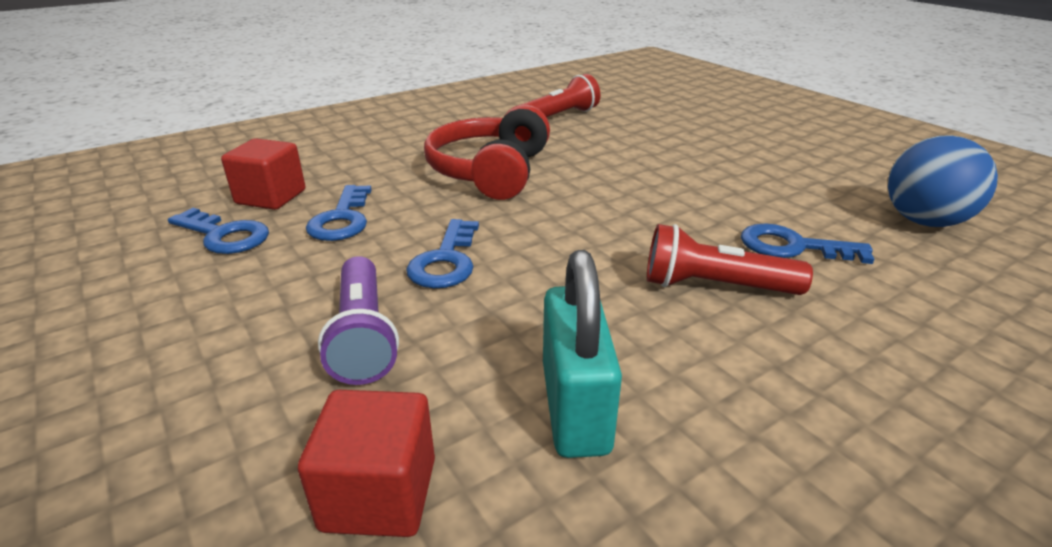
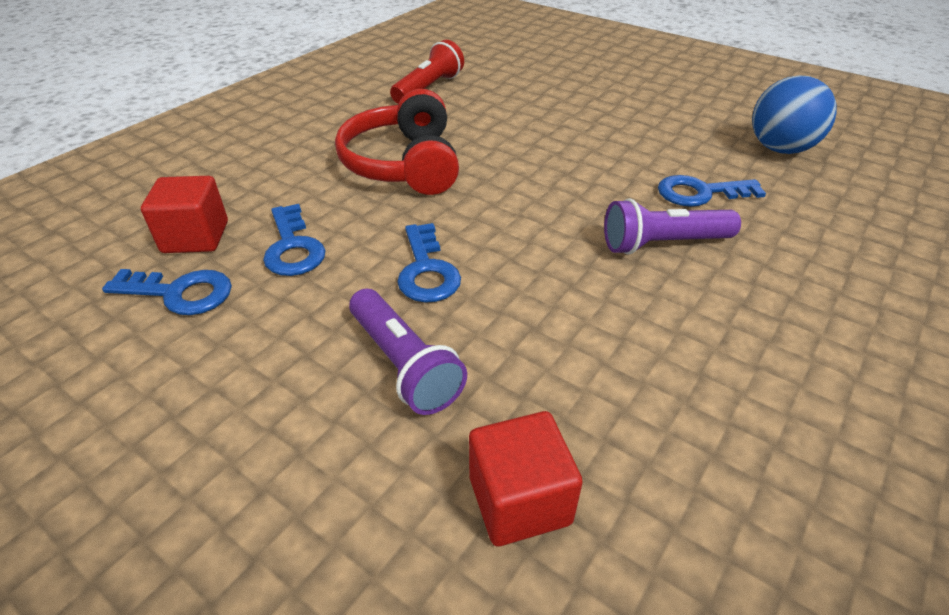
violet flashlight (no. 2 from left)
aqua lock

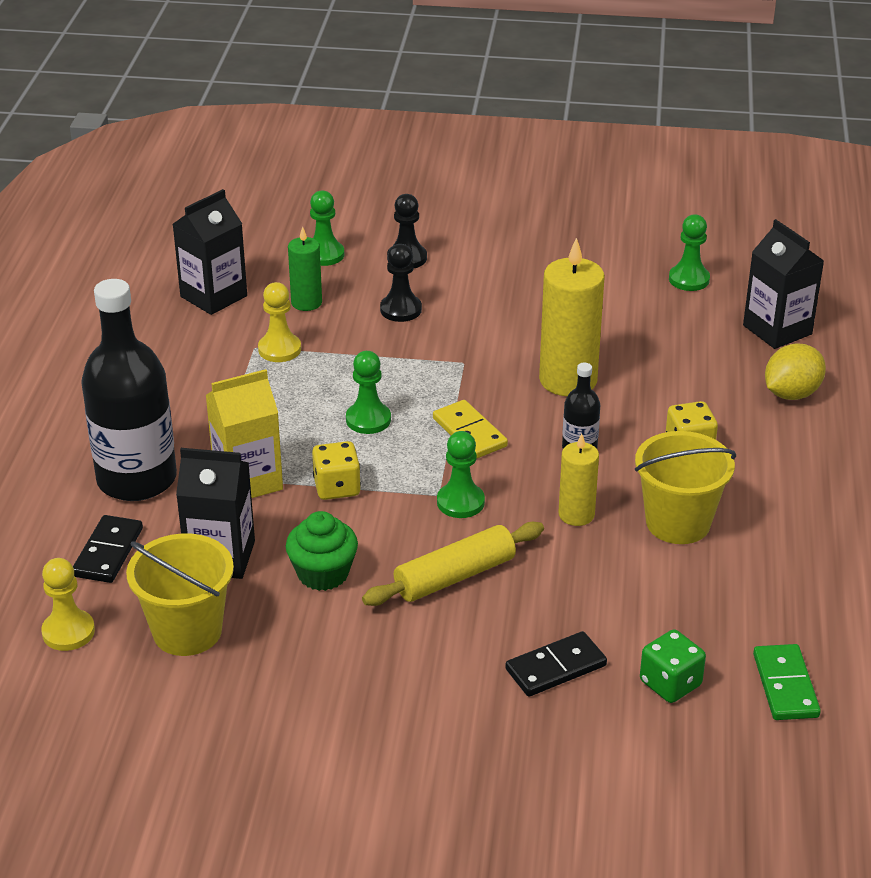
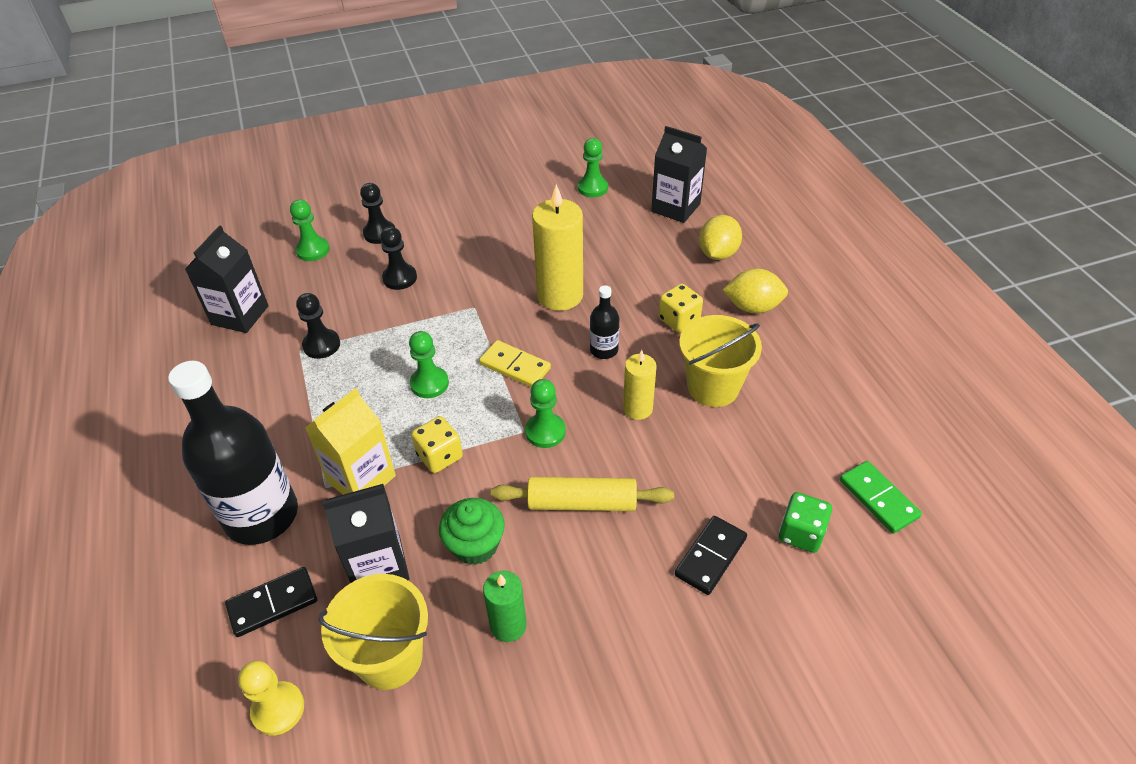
jet-black domino (no. 1 from left)
jet-black chess pawn (no. 1 from left)
green candle
golden dough roller
golden lemon (no. 2 from left)

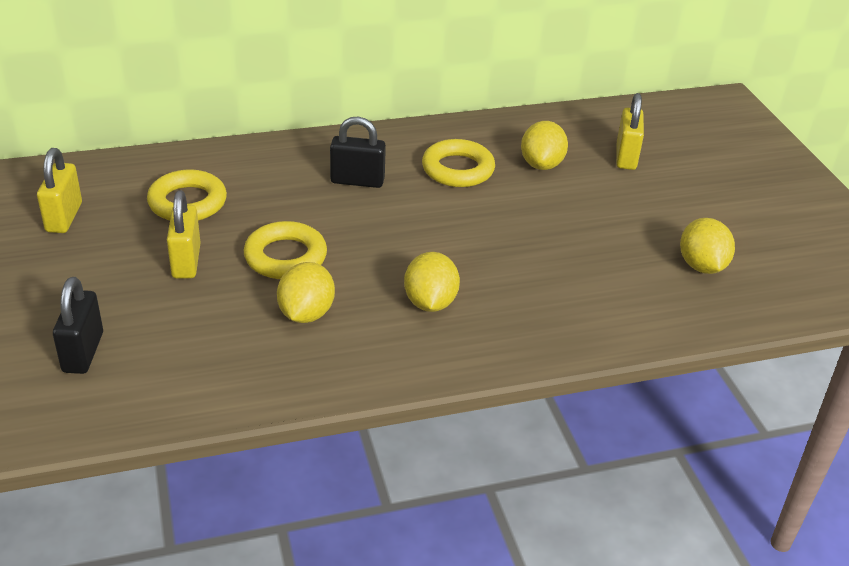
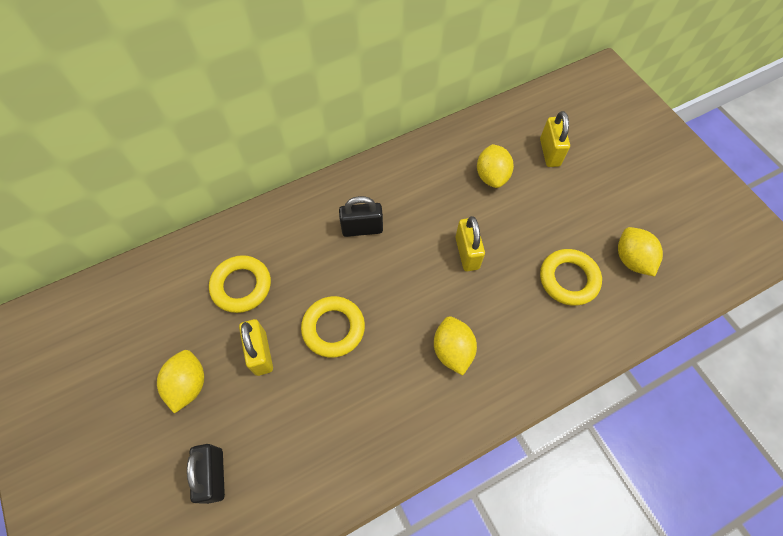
golden lemon (no. 1 from left)
golden lock (no. 2 from left)
golden ring (no. 3 from left)

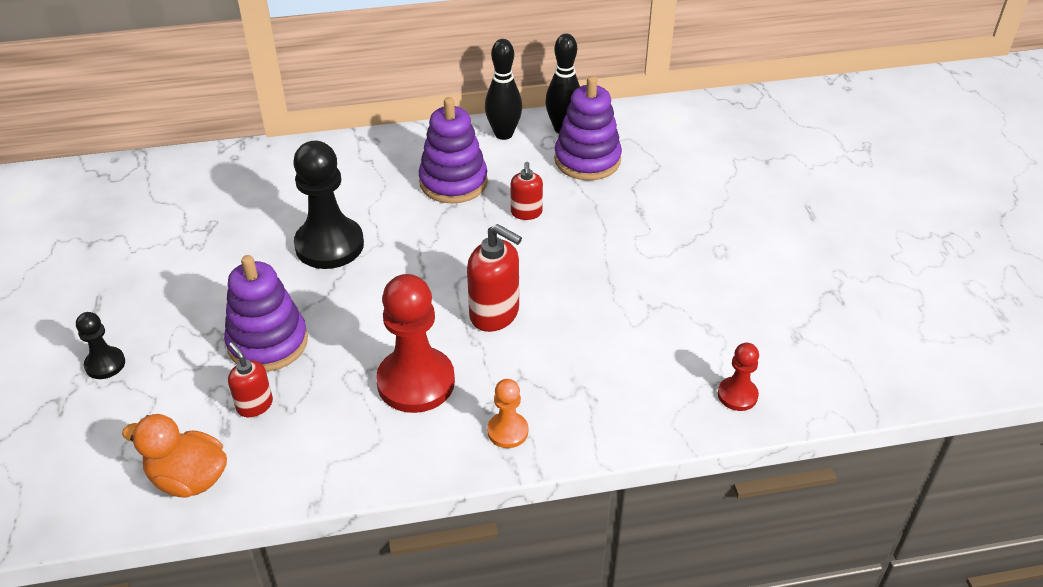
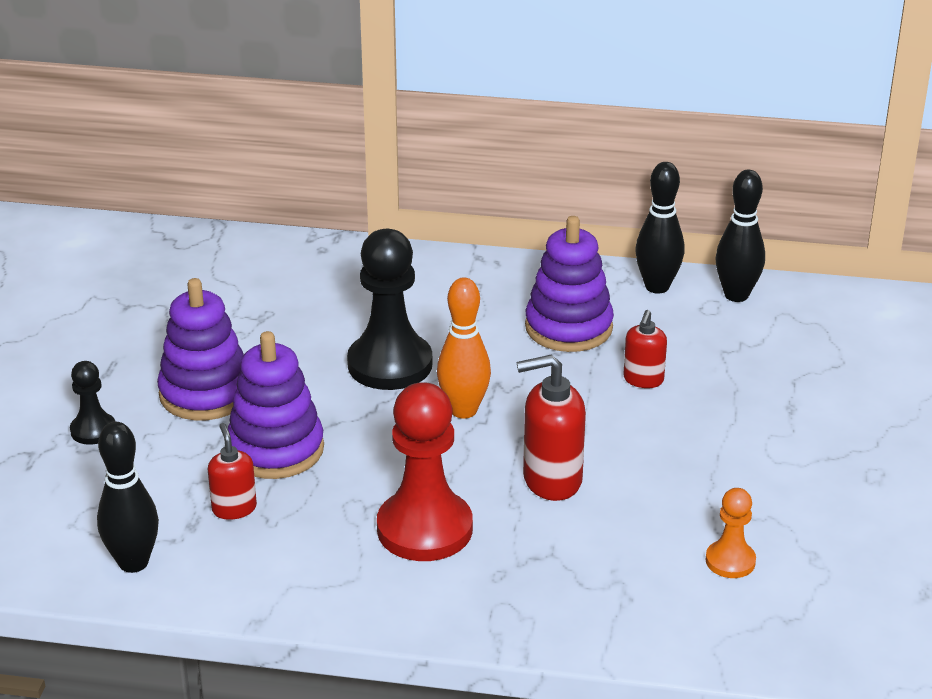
jet-black tenpin (no. 1 from left)
violet stacking rings (no. 1 from left)
bright orange tenpin
crimson soap dispenser (no. 2 from left)
bright orange chess pawn
crimson chess pawn (no. 2 from left in the first image)

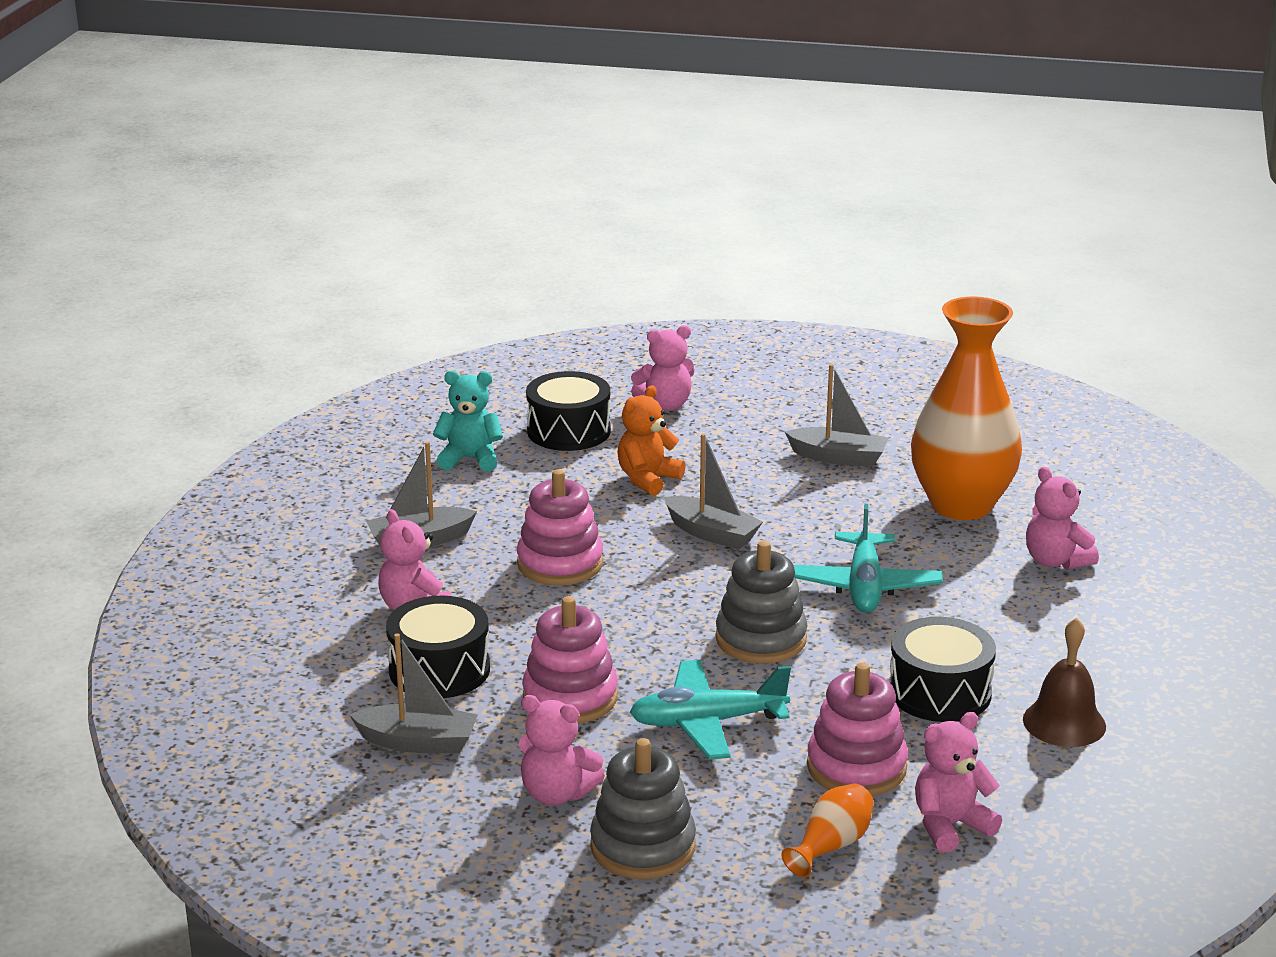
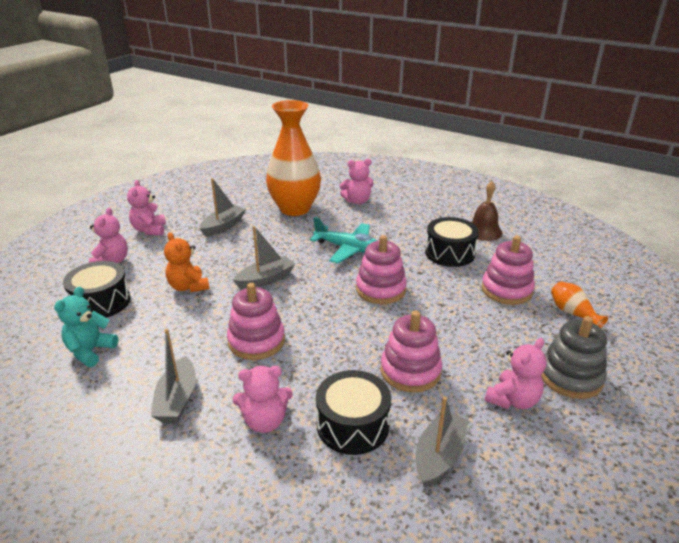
rosy teddy bear (no. 2 from left)
rosy stacking rings (no. 2 from left)
aqua plane (no. 1 from left in the first image)

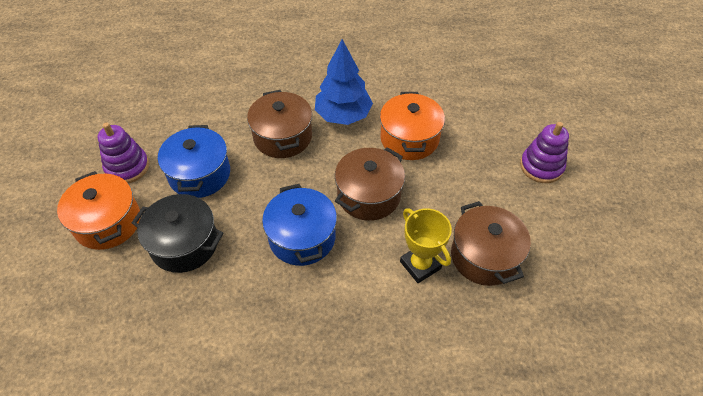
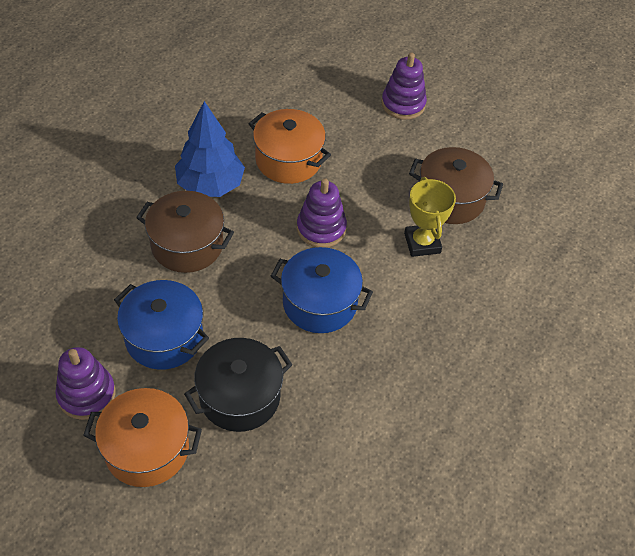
violet stacking rings (no. 2 from left)
golden prize cup

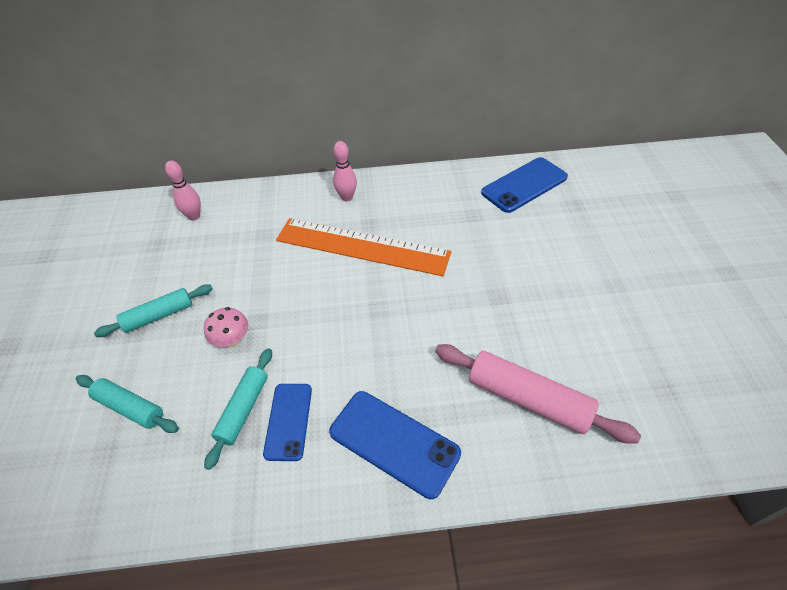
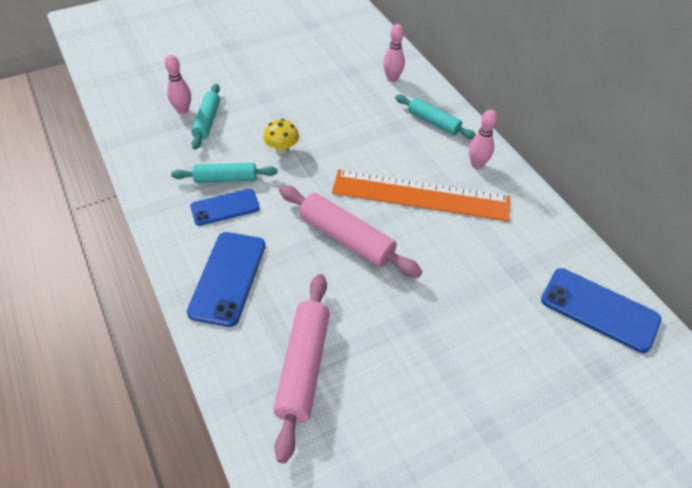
rosy tenpin (no. 1 from left)
golden toadstool
rosy dough roller (no. 2 from left)
bright orange measuring stick
aqua dough roller (no. 3 from left)

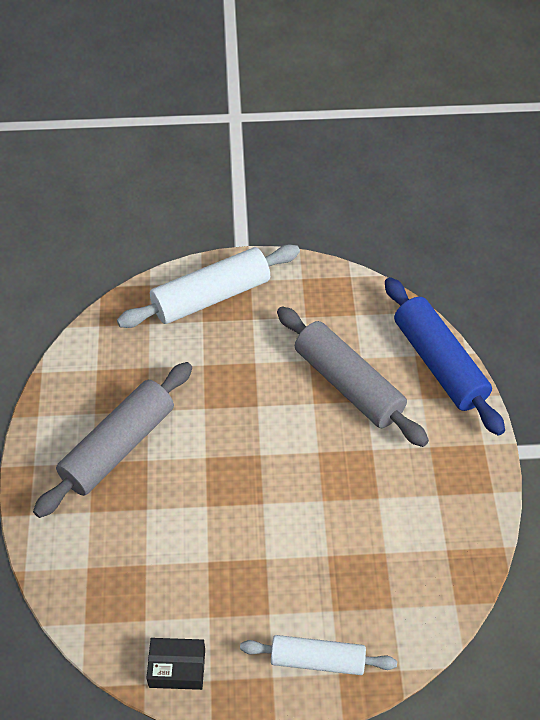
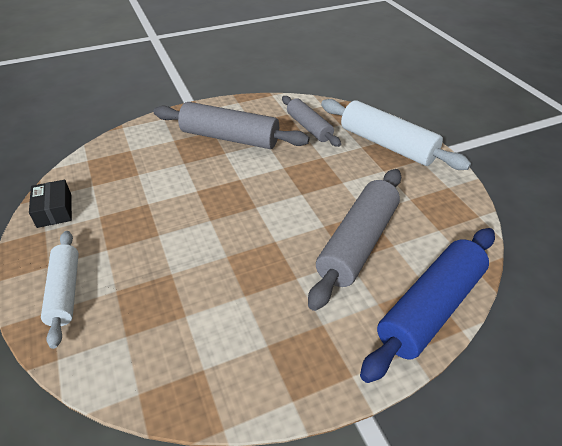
gray dough roller (no. 2 from left)

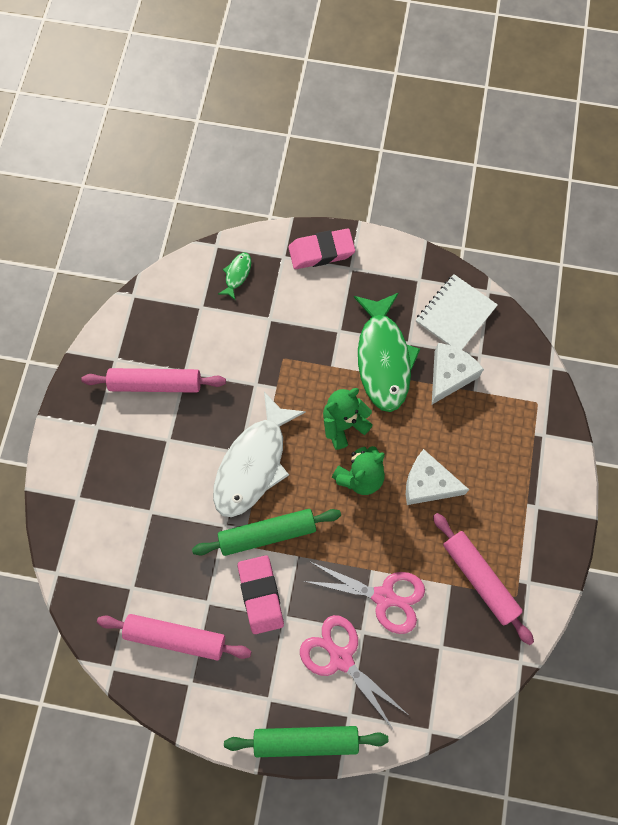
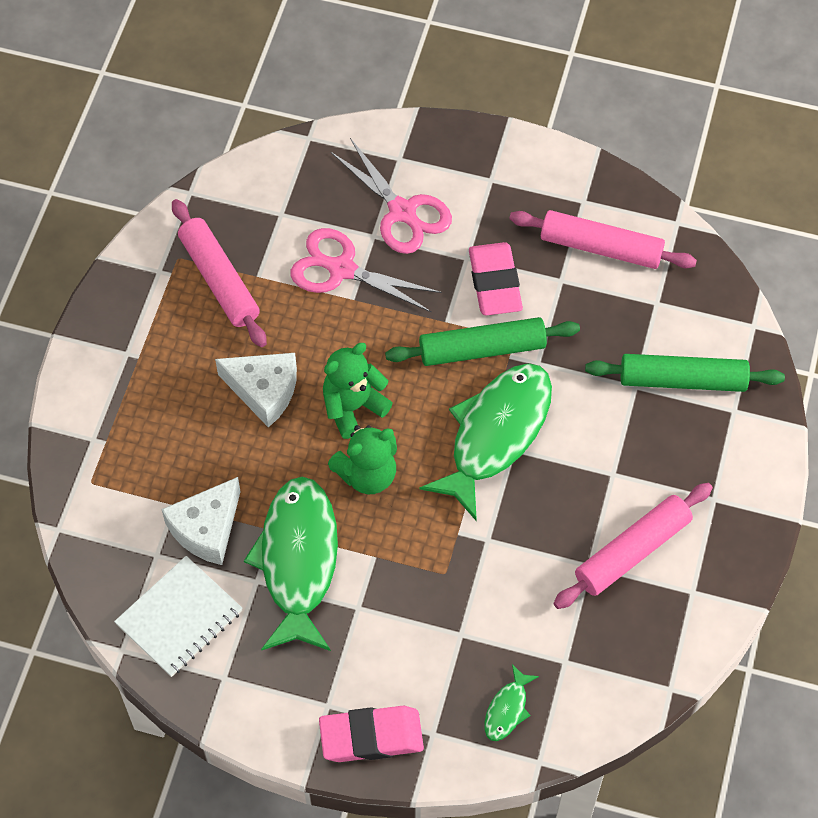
green fish (no. 2 from left)
rosy dough roller (no. 3 from left)
green dough roller (no. 2 from left)

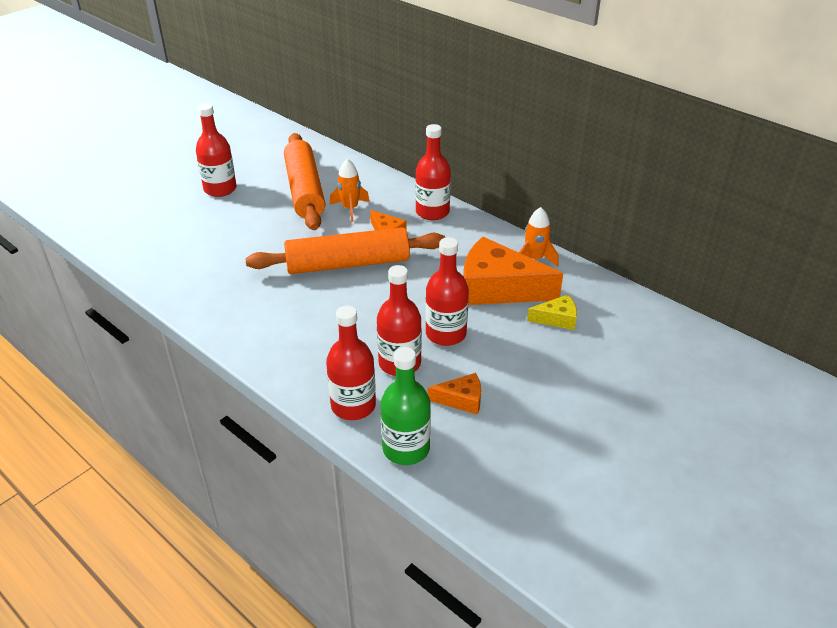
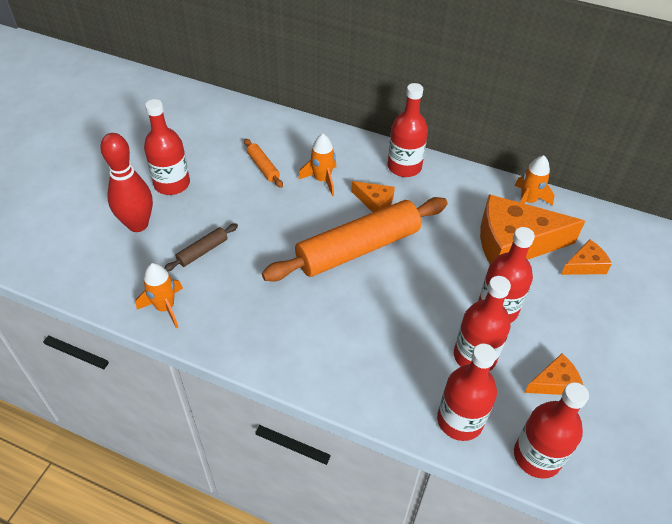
crimson tenpin
bright orange rocket (no. 1 from left)
dark brown dough roller
bright orange dough roller (no. 1 from left)
crimson bottle (no. 6 from left)
bright orange cheese wedge (no. 4 from left)

